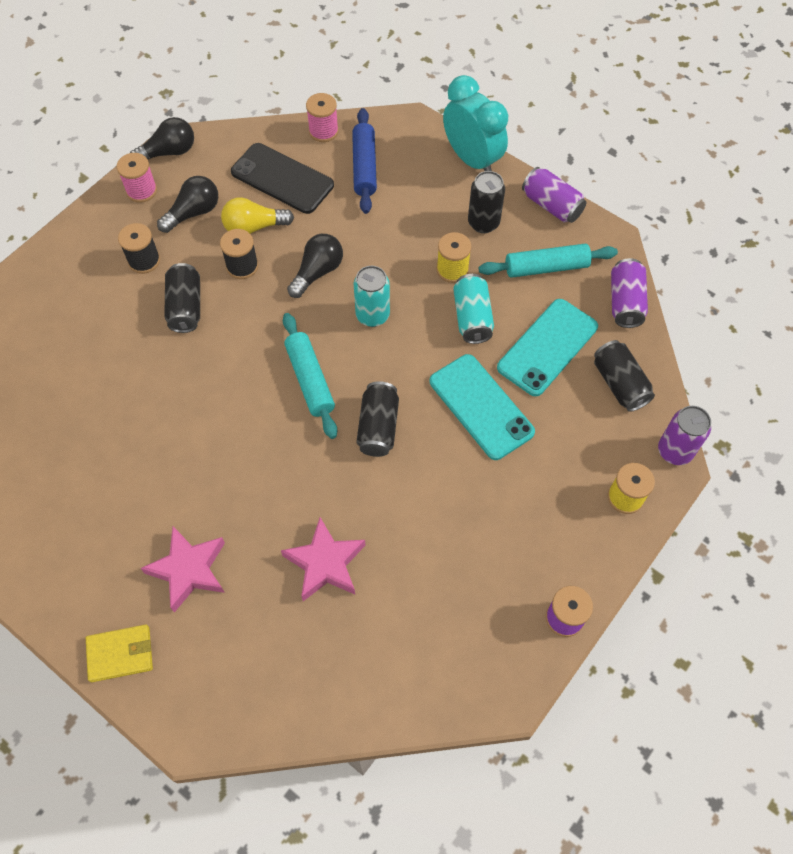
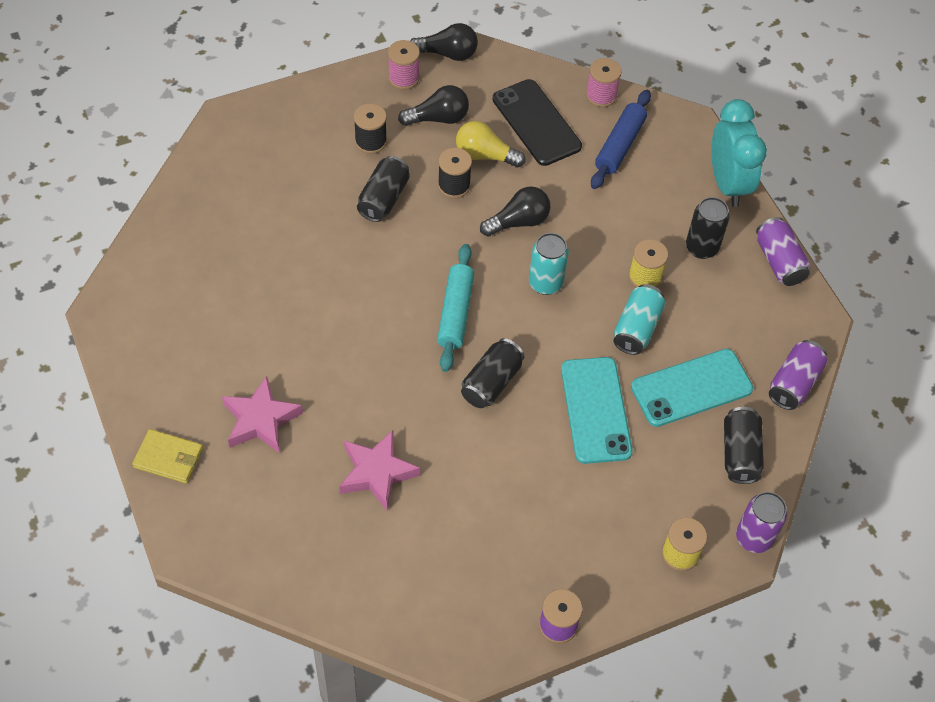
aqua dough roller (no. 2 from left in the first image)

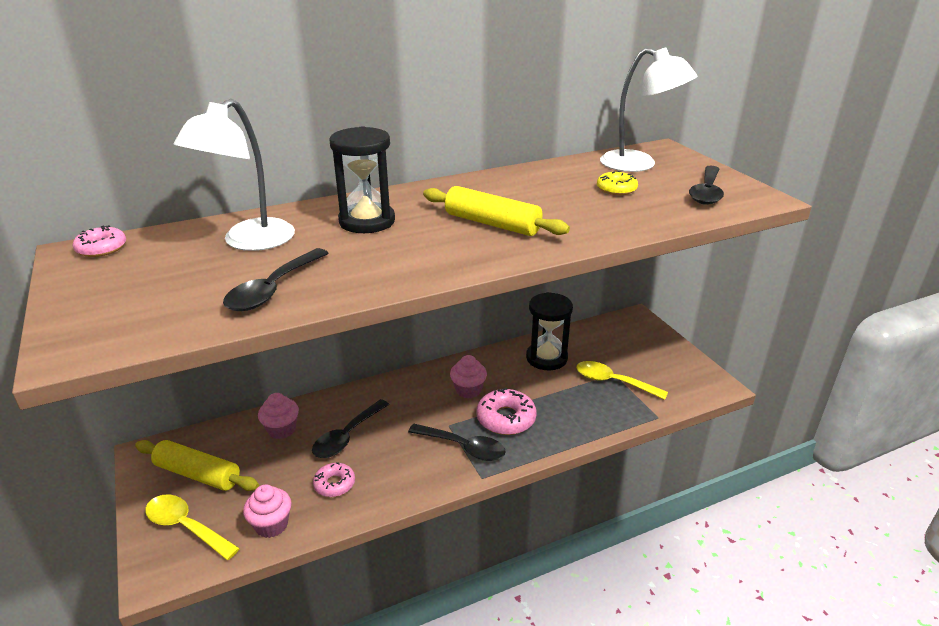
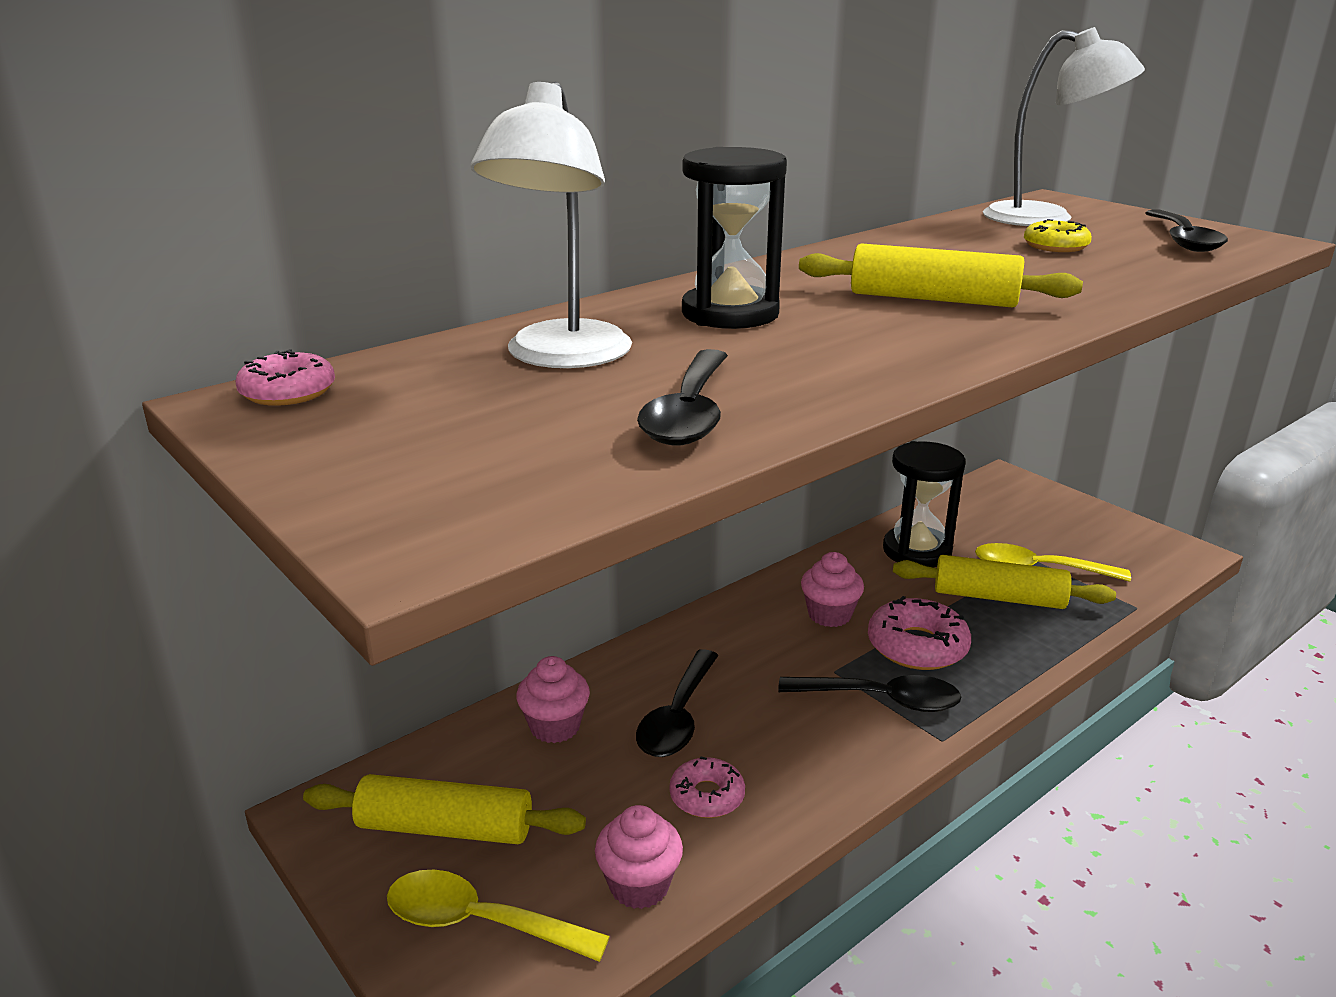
golden dough roller (no. 3 from left)

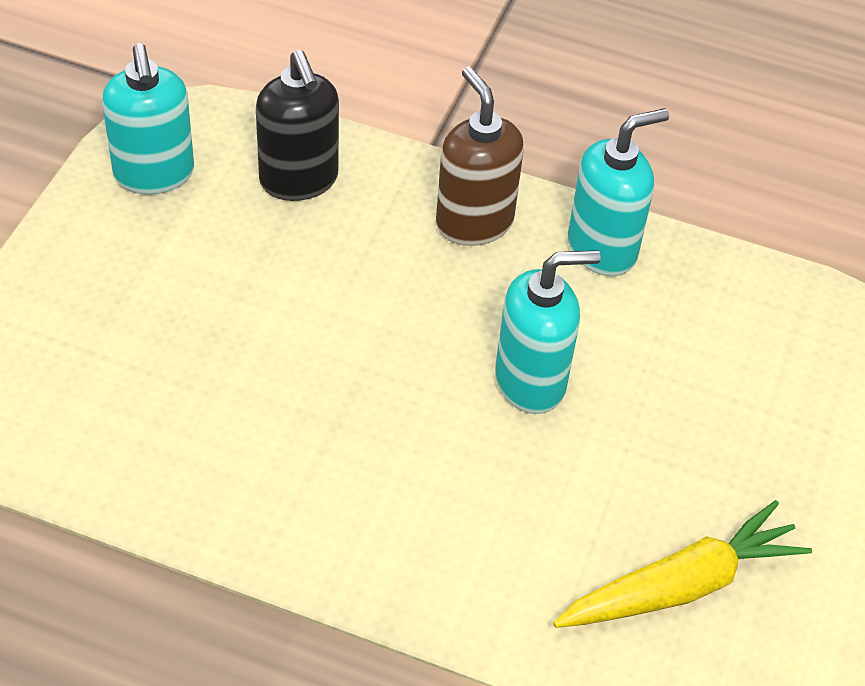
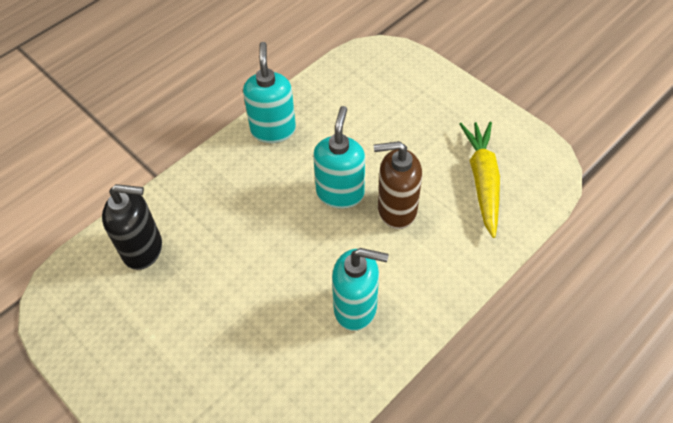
aqua soap dispenser (no. 3 from left)
dark brown soap dispenser

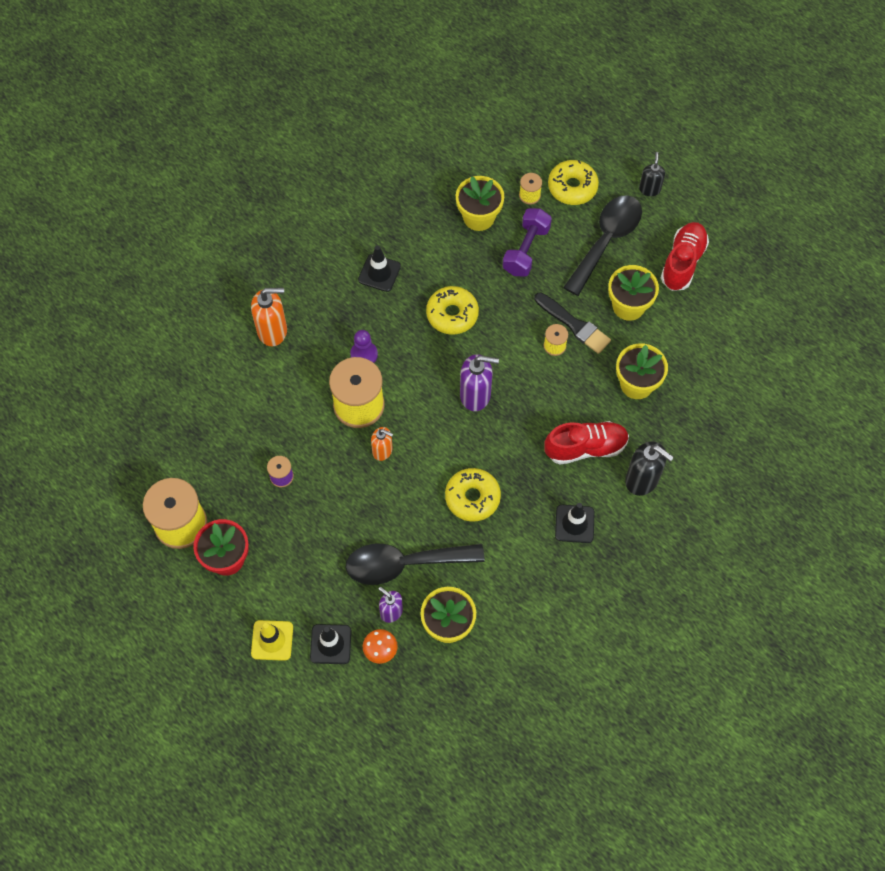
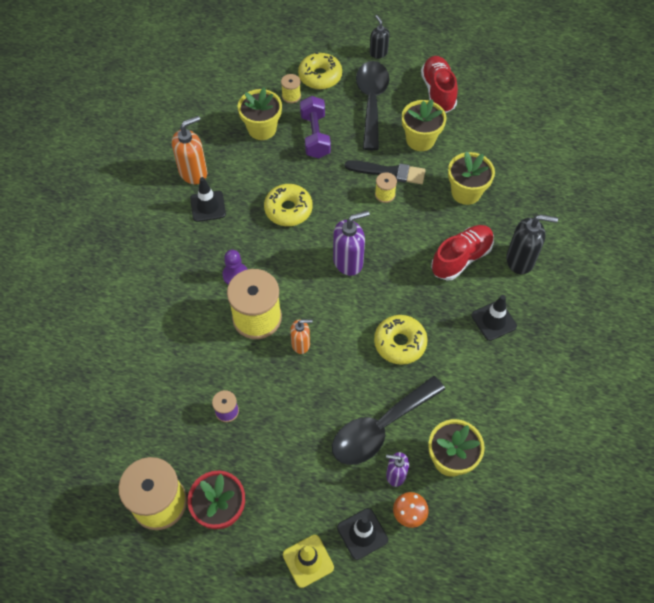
bright orange soap dispenser (no. 1 from left)

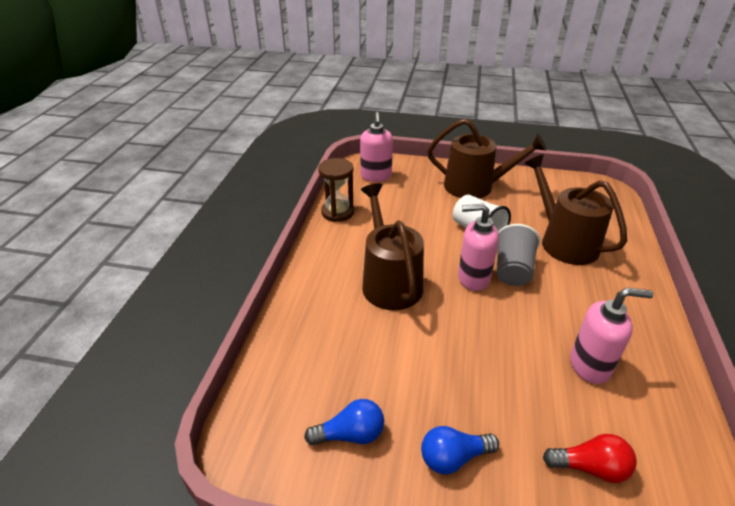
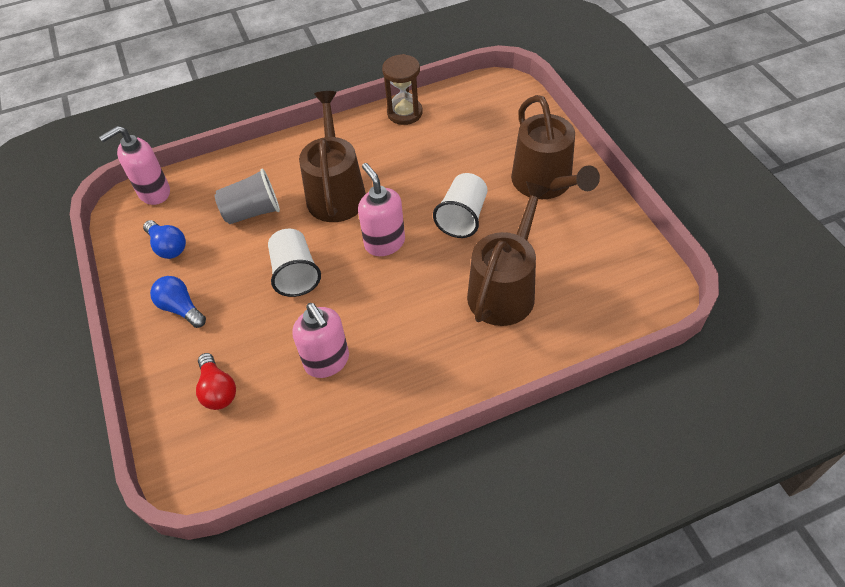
rosy soap dispenser (no. 1 from left)
gray tumbler
white tumbler (no. 1 from left)
dark brown sprinkling can (no. 1 from left)

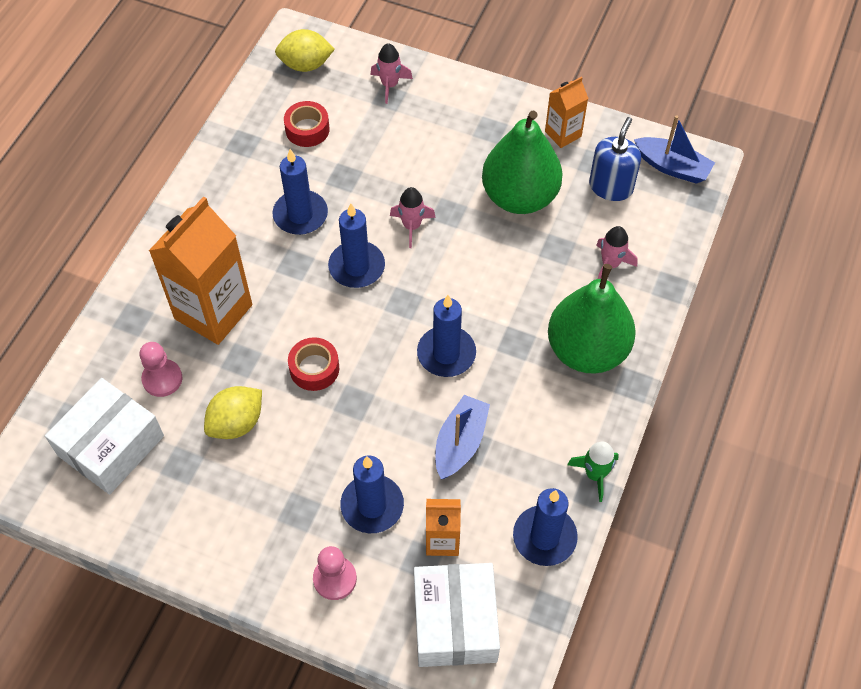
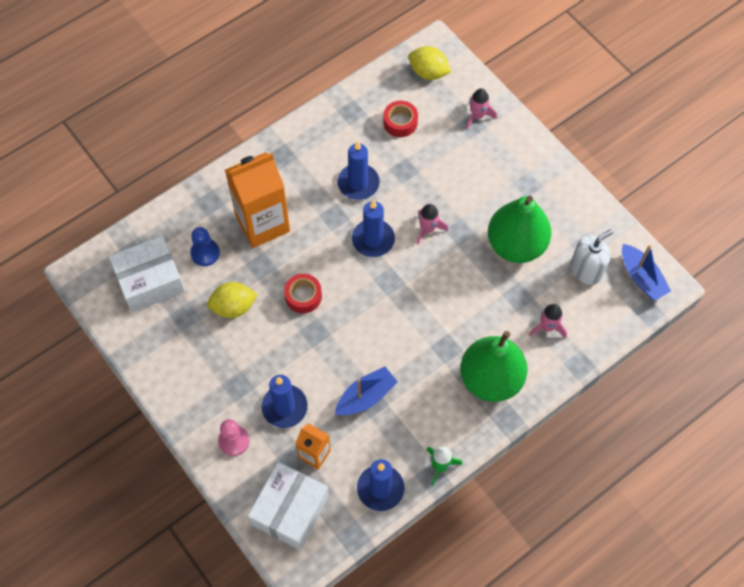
cobalt chess pawn
white soap dispenser
cobalt candle (no. 4 from left in the first image)
bright orange juice carton (no. 3 from left in the first image)

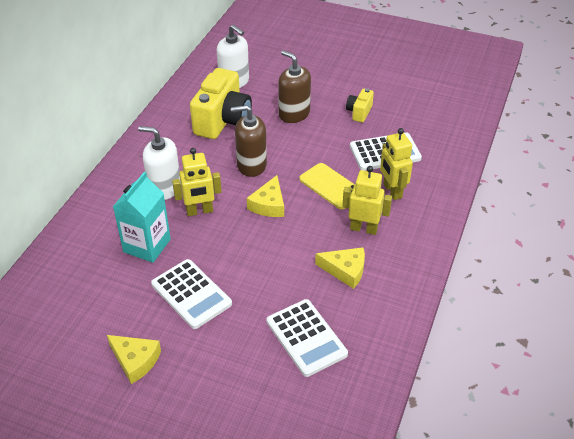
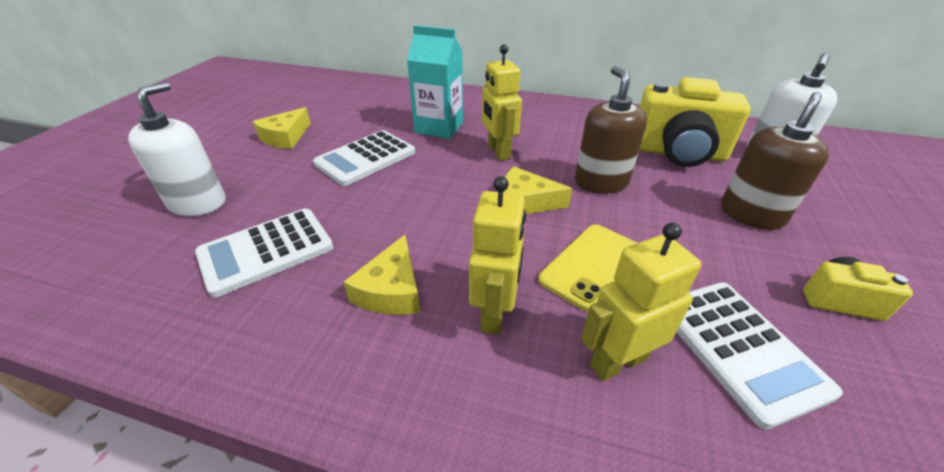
white soap dispenser (no. 1 from left)

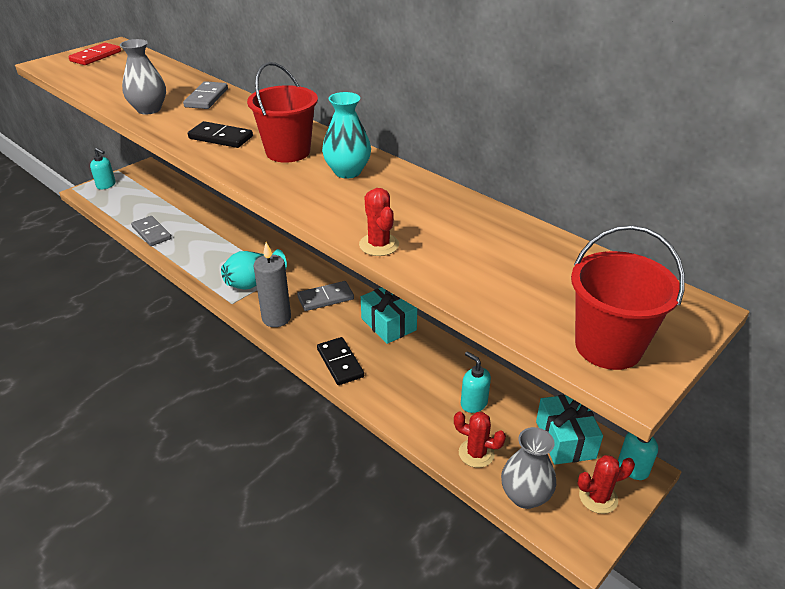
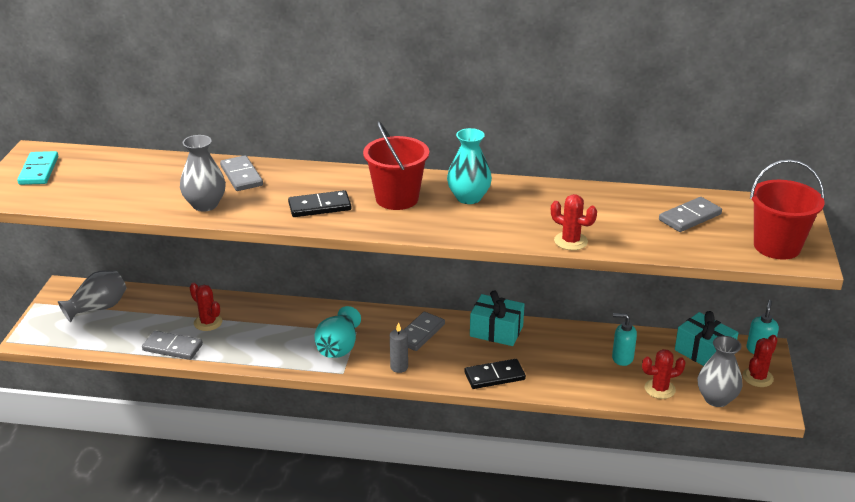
aqua domino
gray tall vase (no. 1 from left)
crimson cactus (no. 1 from left)
gray candle
jet-black domino (no. 2 from left)
gray domino (no. 4 from left)
aqua soap dispenser (no. 1 from left in the first image)

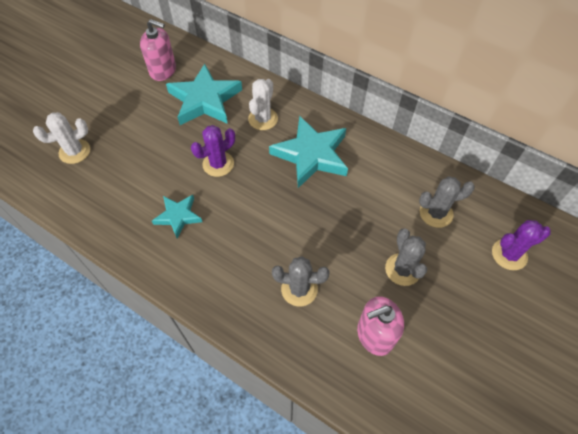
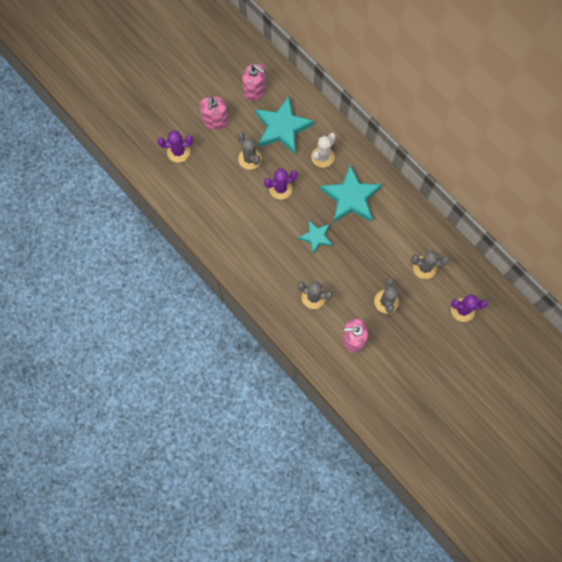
violet cactus (no. 1 from left)
rosy soap dispenser (no. 1 from left)
gray cactus (no. 1 from left)
aqua star shape (no. 2 from left)

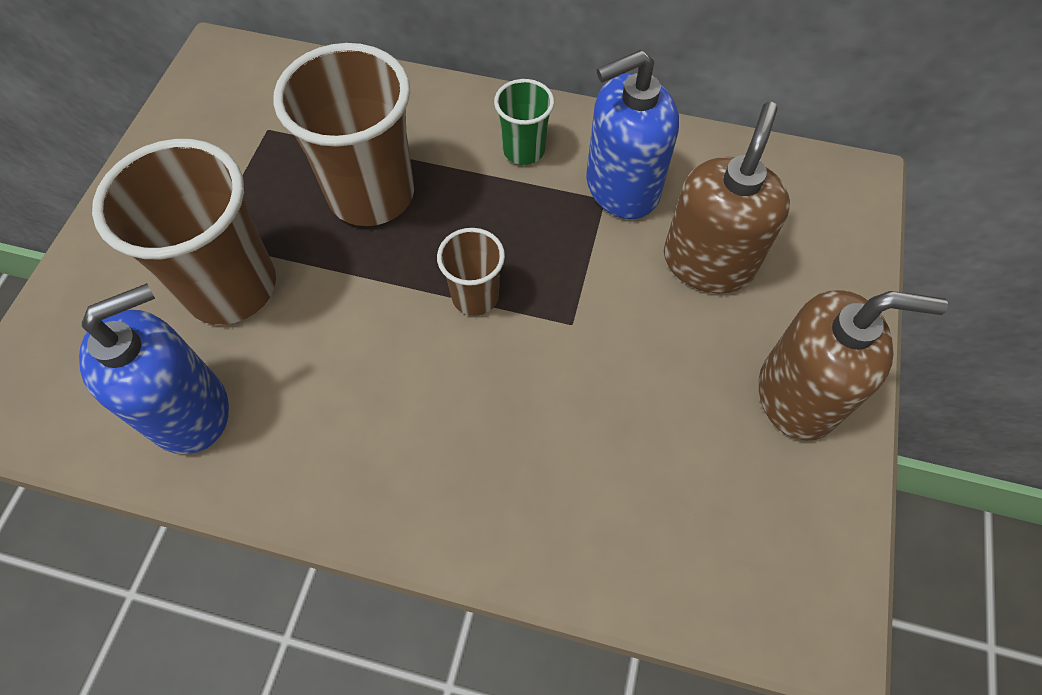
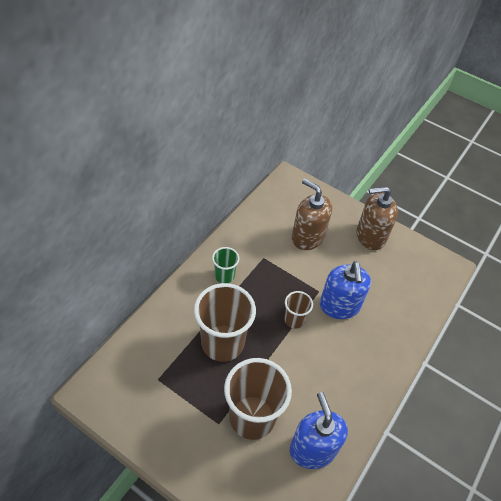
cobalt soap dispenser (no. 2 from left)
dark brown soap dispenser (no. 2 from left)

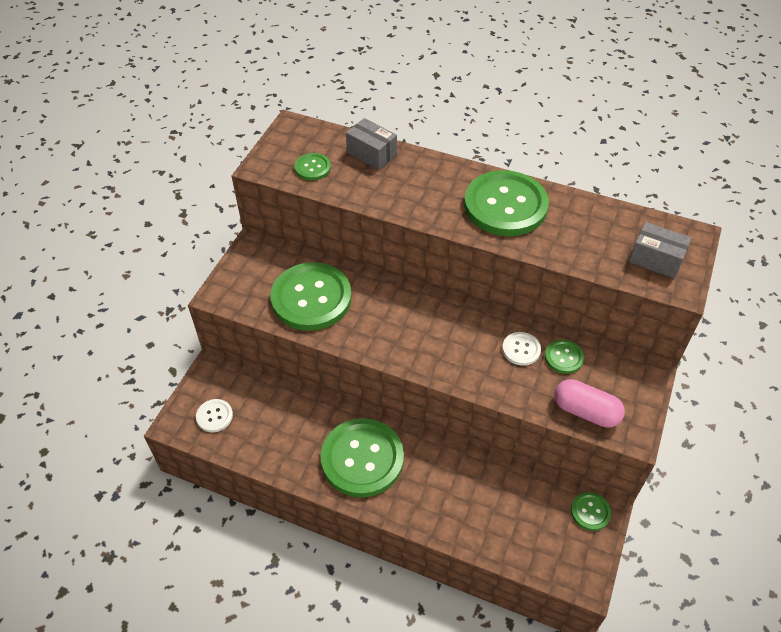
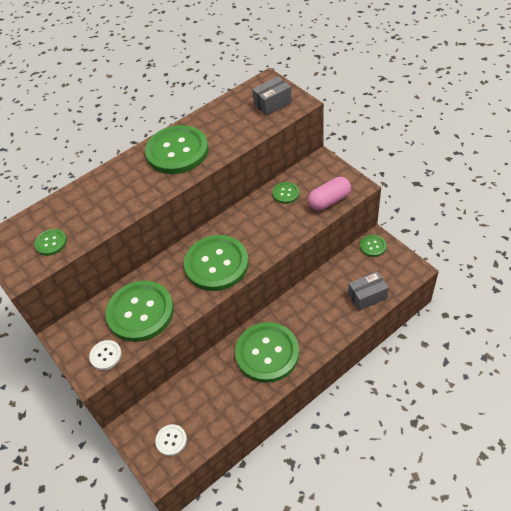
white sewing button (no. 1 from left)
green sewing button (no. 4 from left)
gray parcel (no. 2 from left)

